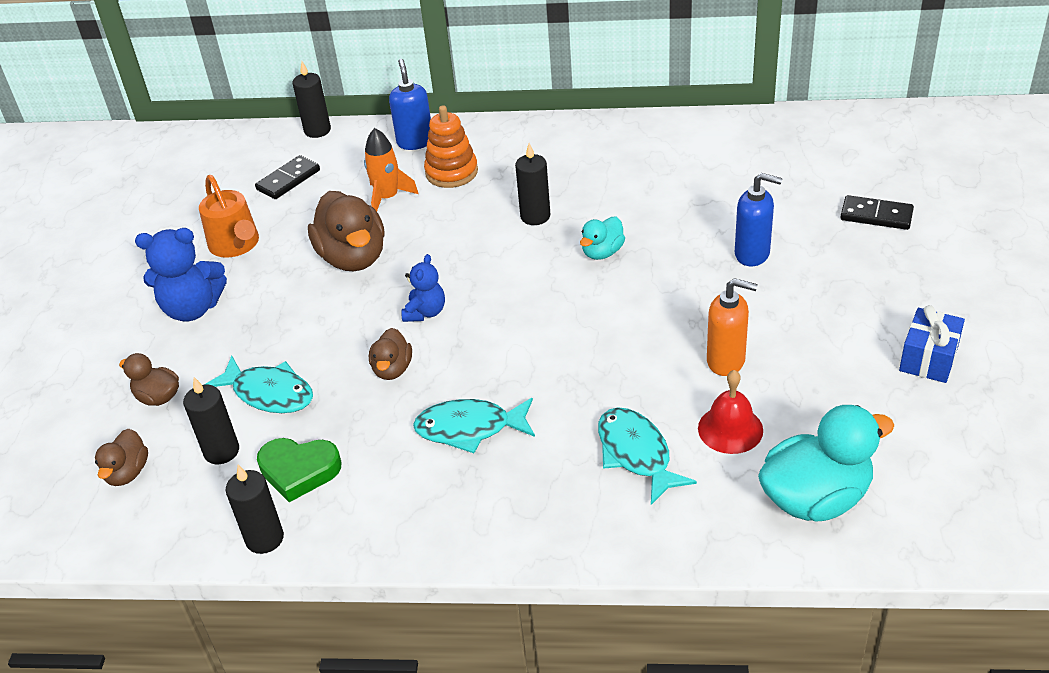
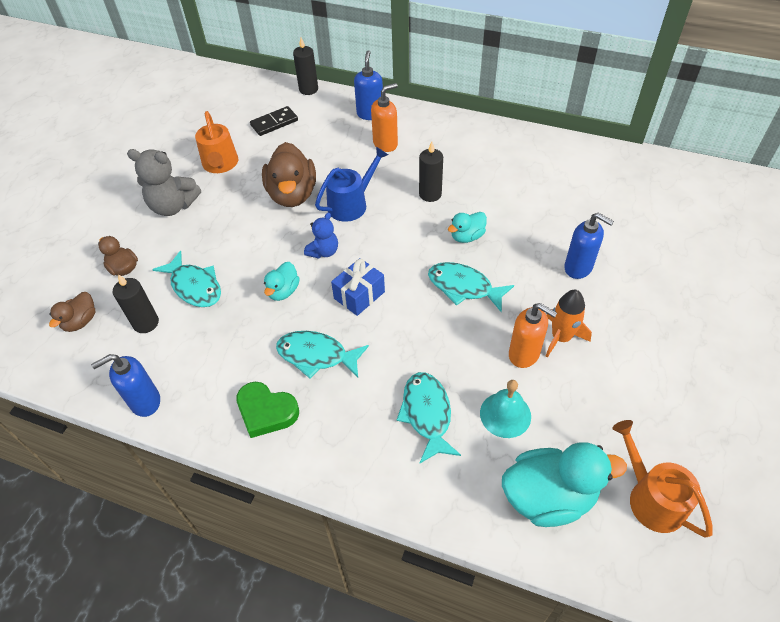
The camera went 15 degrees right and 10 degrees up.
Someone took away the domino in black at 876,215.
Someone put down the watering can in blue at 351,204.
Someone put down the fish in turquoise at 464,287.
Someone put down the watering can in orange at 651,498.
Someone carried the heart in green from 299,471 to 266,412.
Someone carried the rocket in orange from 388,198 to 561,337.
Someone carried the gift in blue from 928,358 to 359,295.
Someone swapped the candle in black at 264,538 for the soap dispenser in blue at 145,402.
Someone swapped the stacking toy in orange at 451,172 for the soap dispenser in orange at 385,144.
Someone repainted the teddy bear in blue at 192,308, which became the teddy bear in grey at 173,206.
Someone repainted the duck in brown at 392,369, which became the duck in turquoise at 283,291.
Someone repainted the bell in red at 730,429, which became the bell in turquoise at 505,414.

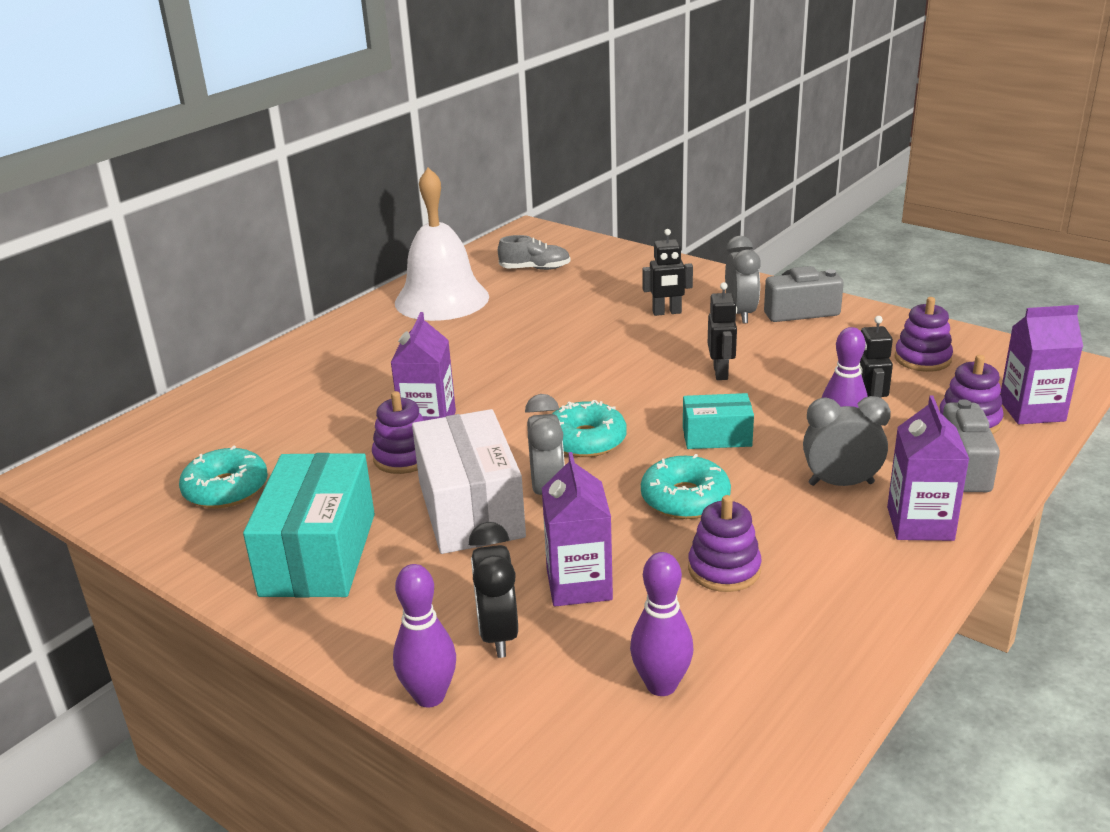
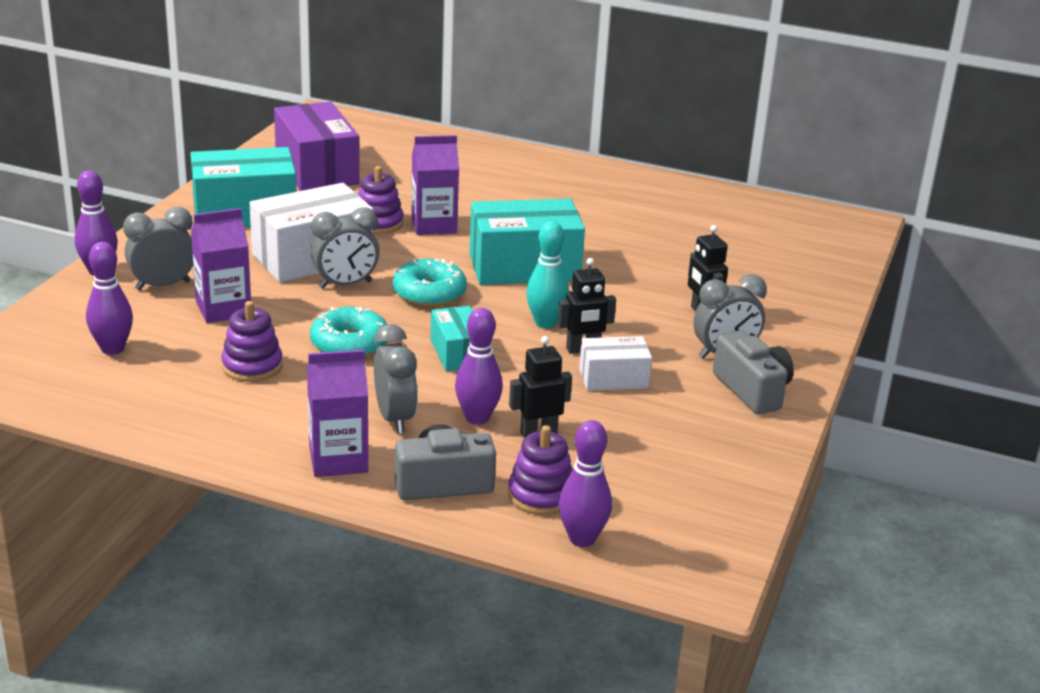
The camera went 70 degrees right and 0 degrees up.
Someone took away the bell in white at 442,299.
Someone took away the shoe in grey at 535,269.
Someone took away the stacking toy in purple at 922,359.
Someone put down the box in turquoise at 524,267.
Someone put down the bowling pin in turquoise at 545,323.
Someone put down the box in white at 613,378.
Someone swapped the donut in turquoise at 226,489 for the box in purple at 317,170.
Someone swapped the carton in purple at 1032,410 for the bowling pin in purple at 582,539.
Someone repainted the clock in black at 498,634, which became the clock in grey at 163,286.

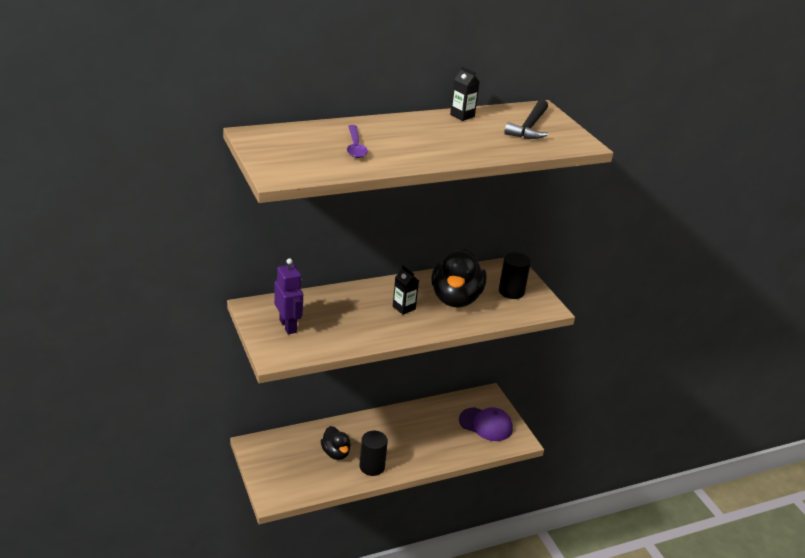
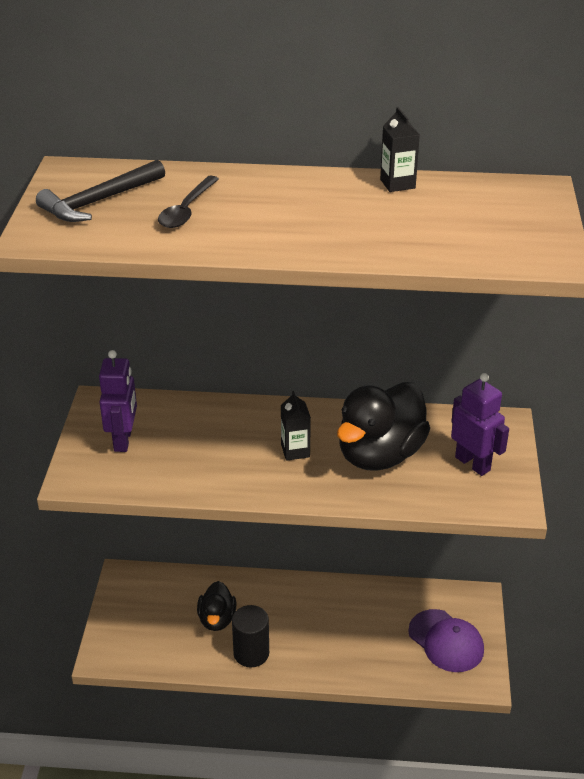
The camera went 30 degrees right and 5 degrees up.
Someone carried the hammer in black from 529,127 to 100,201.
Someone swapped the cylinder in black at 511,292 for the robot in purple at 473,463.
Someone repainted the spoon in purple at 355,147, which became the spoon in black at 187,210.

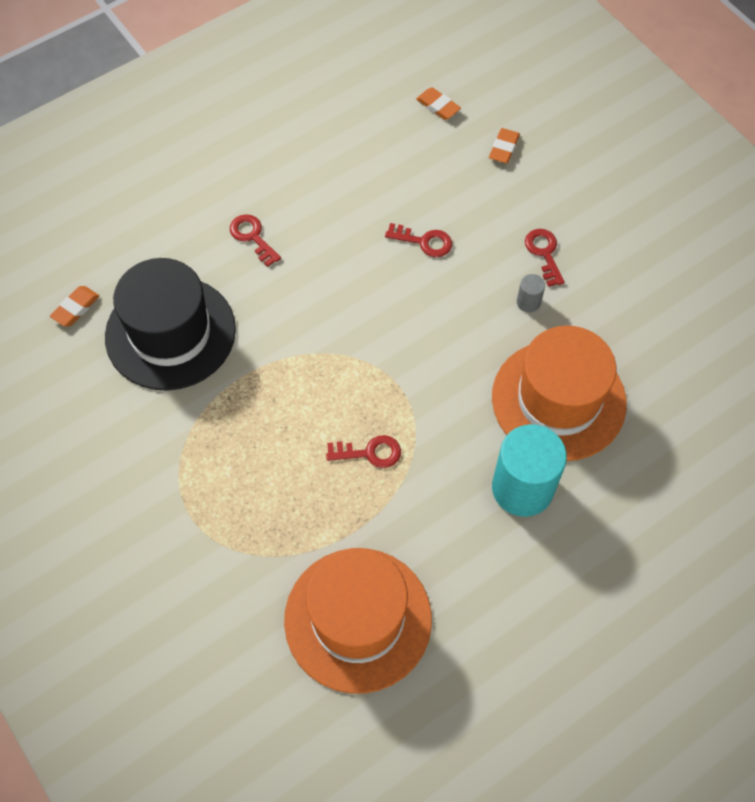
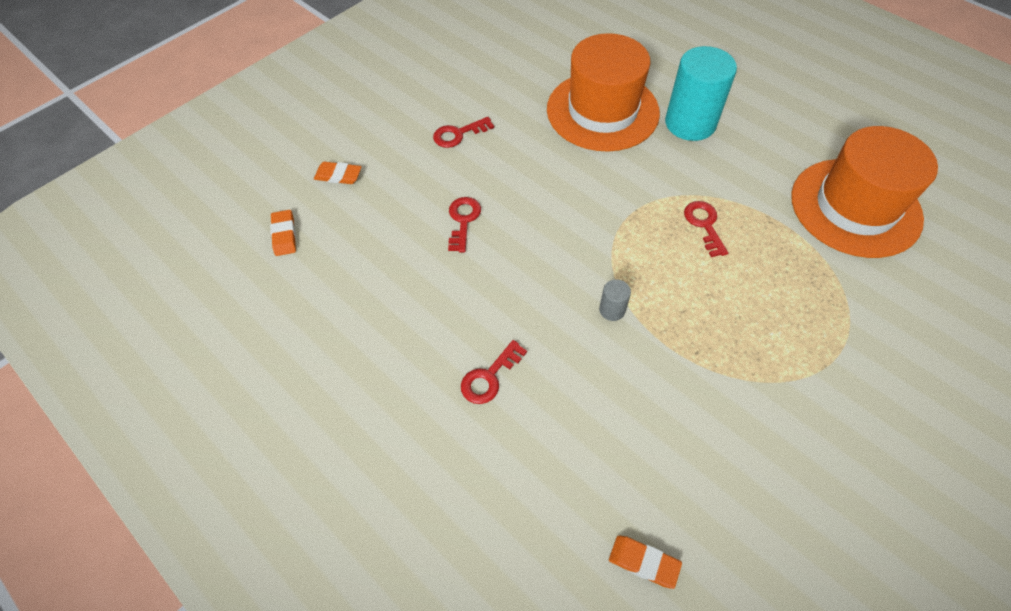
The camera went 100 degrees left and 5 degrees down.
Someone took away the hat in black at 170,333.
Someone carried the cylinder in grey from 528,302 to 612,310.
Someone rotated the eraser in orange at 438,106 by 45 degrees counterclockwise.

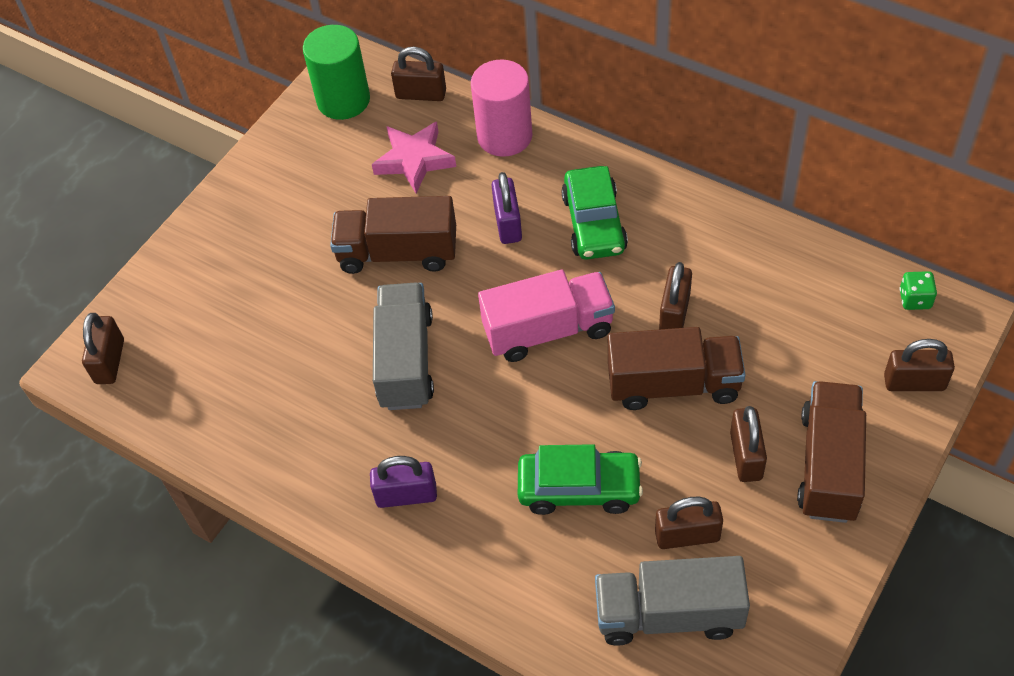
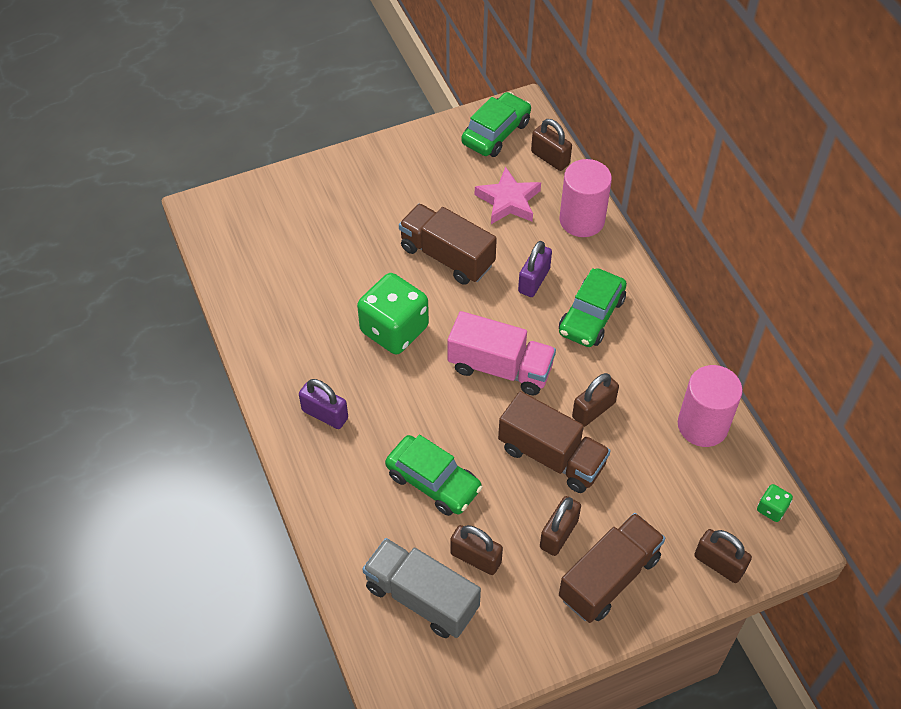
The camera went 30 degrees right and 0 degrees up.
Someone took away the padlock in brown at 110,361.
Someone put down the cylinder in pink at 702,425.
Someone swapped the cylinder in green at 343,100 for the car in green at 496,133.
Someone swapped the truck in grey at 406,360 for the dice in green at 394,329.

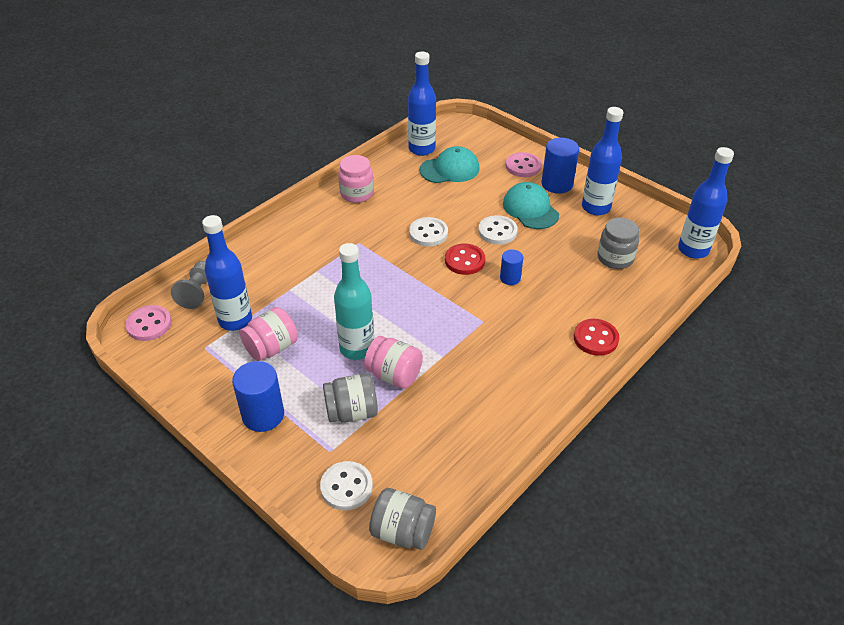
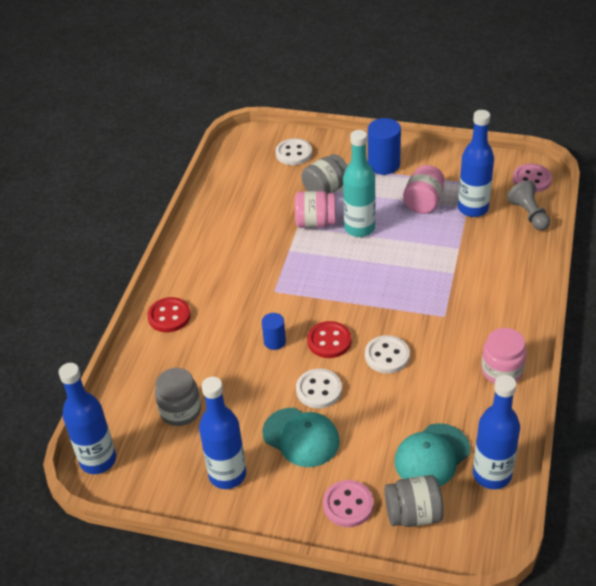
The camera went 155 degrees right and 0 degrees up.
Someone took away the cylinder in blue at 557,184.
Someone carried the jar in grey from 402,531 to 413,514.

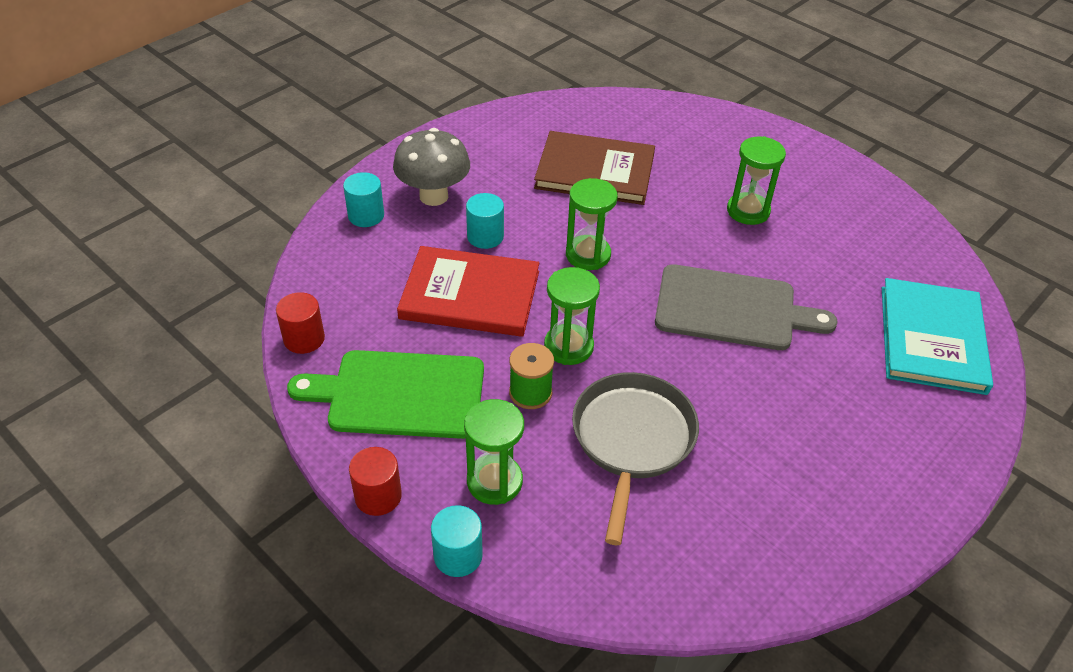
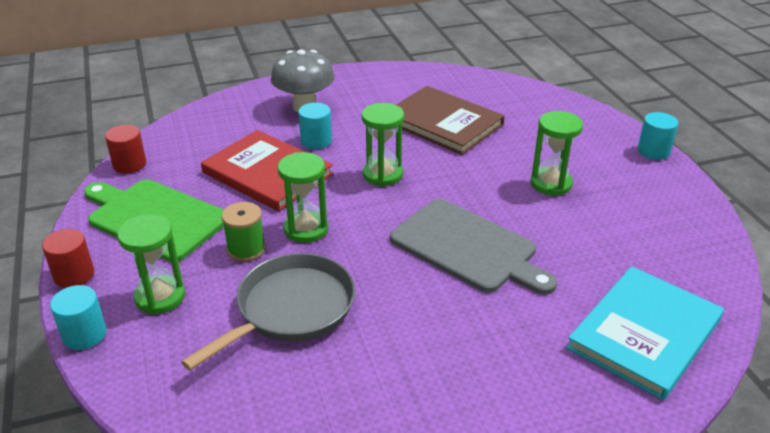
The camera went 30 degrees right and 10 degrees down.
Someone carried the cylinder in turquoise from 366,215 to 653,151.

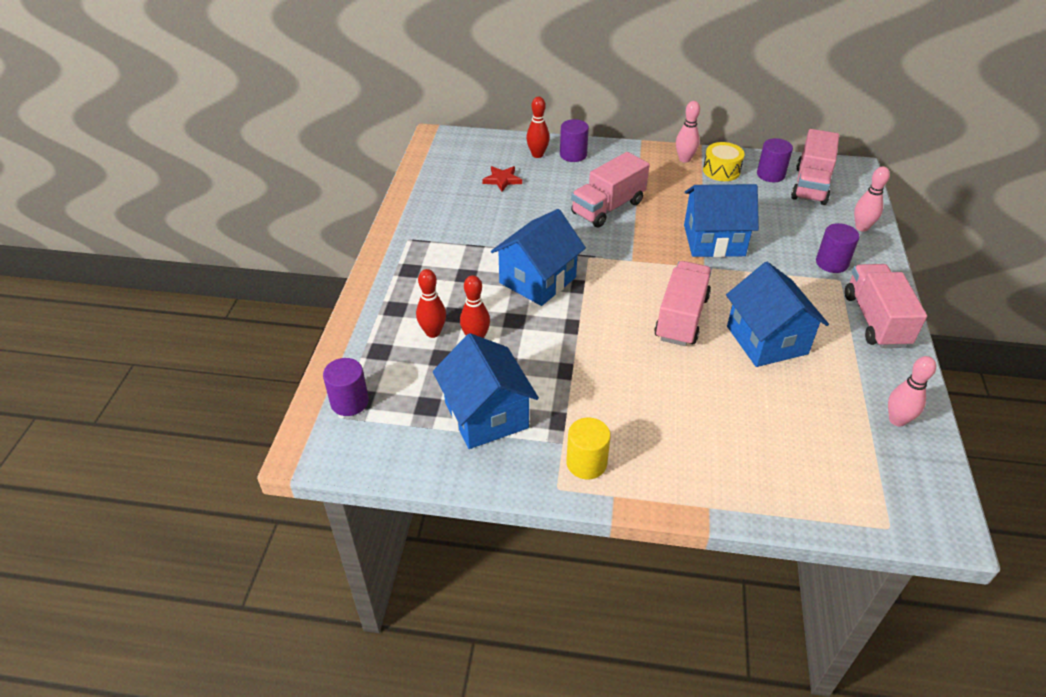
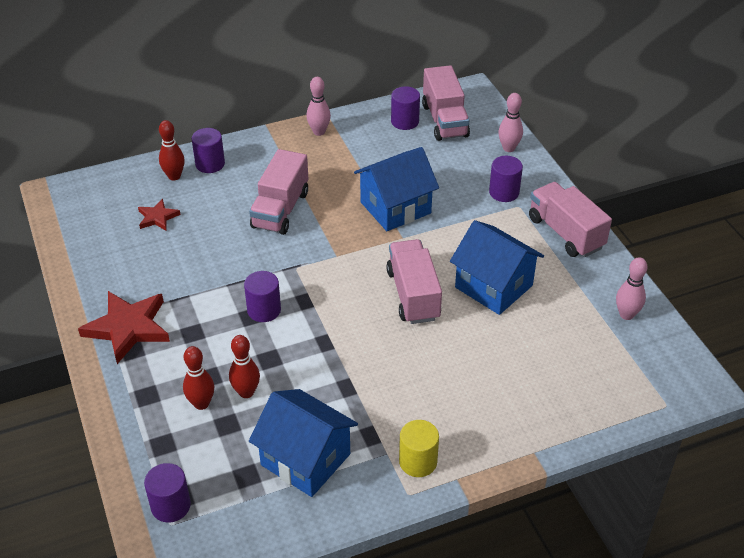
The camera went 30 degrees left and 0 degrees up.
Someone took away the drum in yellow at 721,170.
Someone put down the star in red at 128,328.
Someone swapped the house in blue at 537,280 for the cylinder in purple at 264,310.

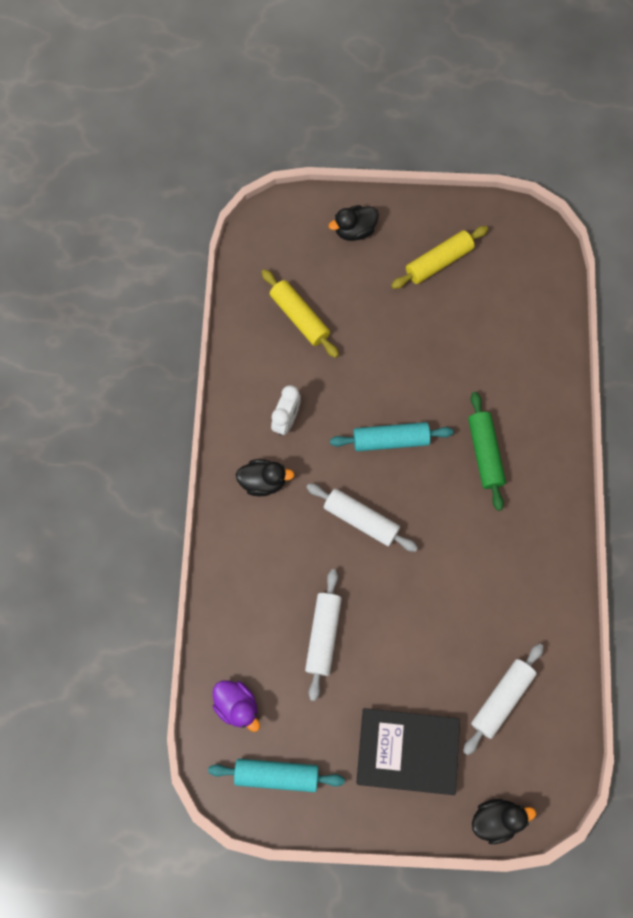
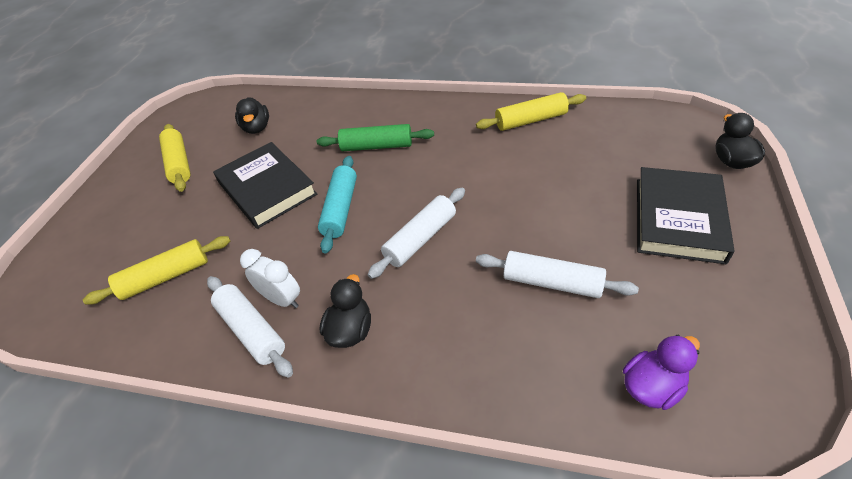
The camera went 75 degrees left and 25 degrees down.
Someone took away the rolling pin in turquoise at 276,775.
Someone put down the book in black at 267,188.
Someone put down the rolling pin in yellow at 530,120.
Someone carried the duck in black from 354,231 to 257,128.
Someone carried the rolling pin in white from 501,699 to 252,330.

